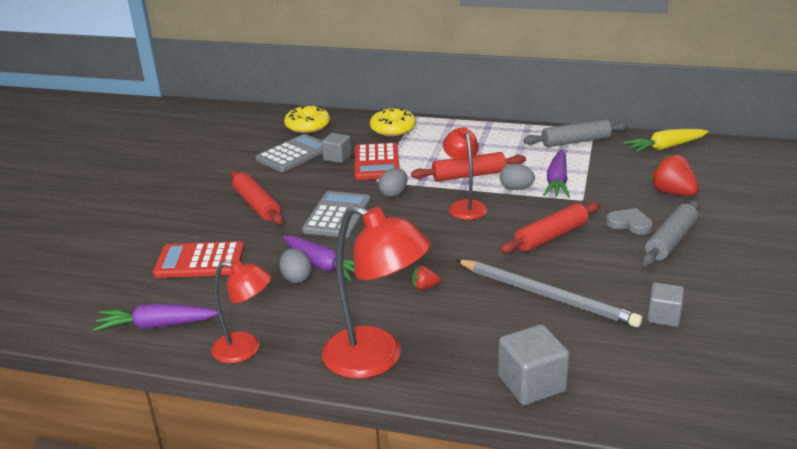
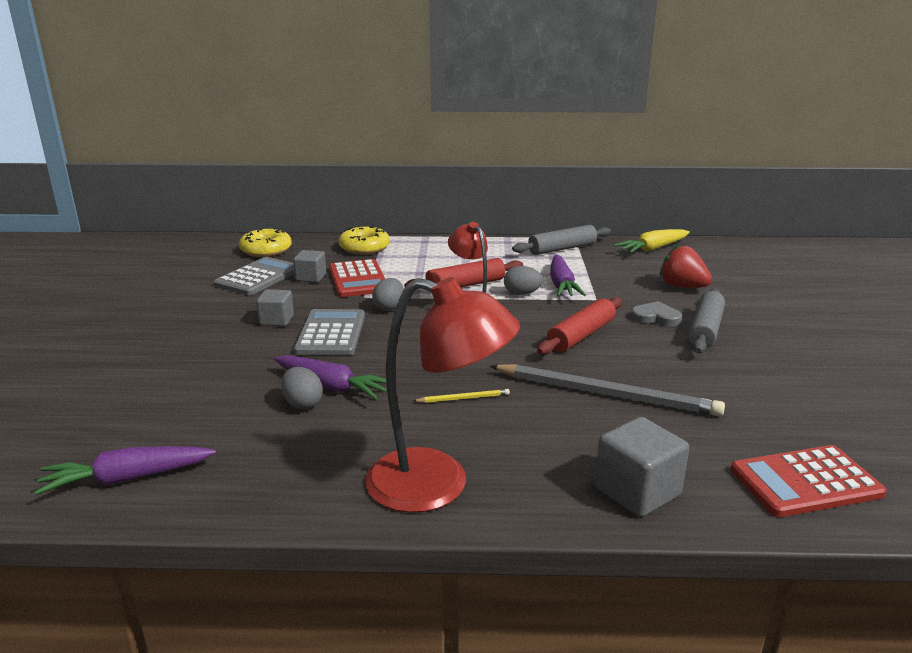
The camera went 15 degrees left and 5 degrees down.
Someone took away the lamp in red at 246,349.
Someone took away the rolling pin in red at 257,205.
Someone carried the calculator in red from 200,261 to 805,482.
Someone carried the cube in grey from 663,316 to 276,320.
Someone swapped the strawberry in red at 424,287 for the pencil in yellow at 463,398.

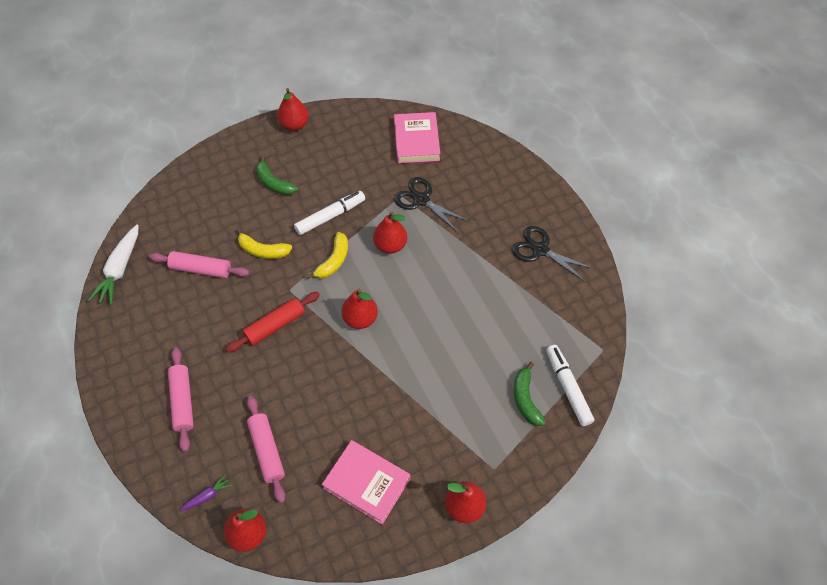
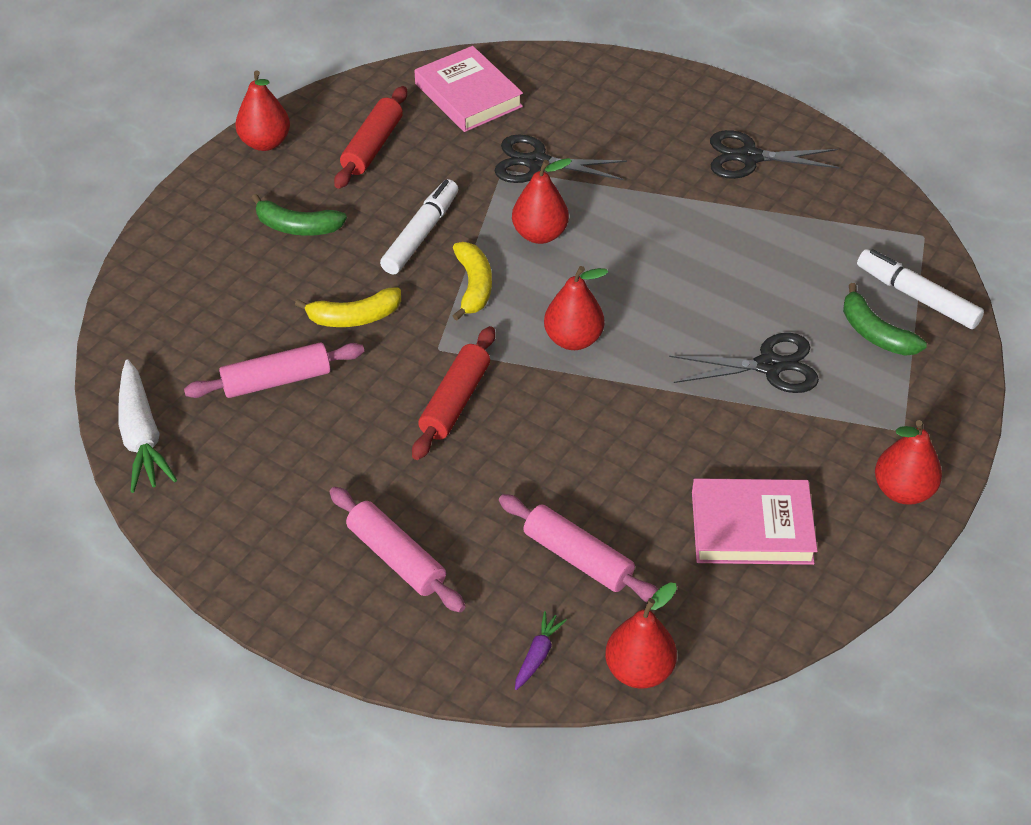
The camera went 30 degrees left and 10 degrees down.
Someone put down the rolling pin in red at 372,146.
Someone put down the scissors in black at 769,366.

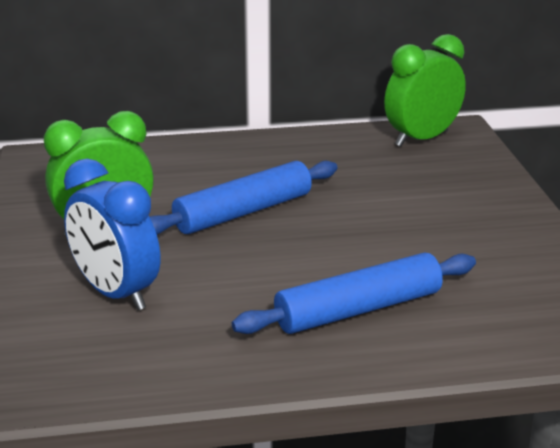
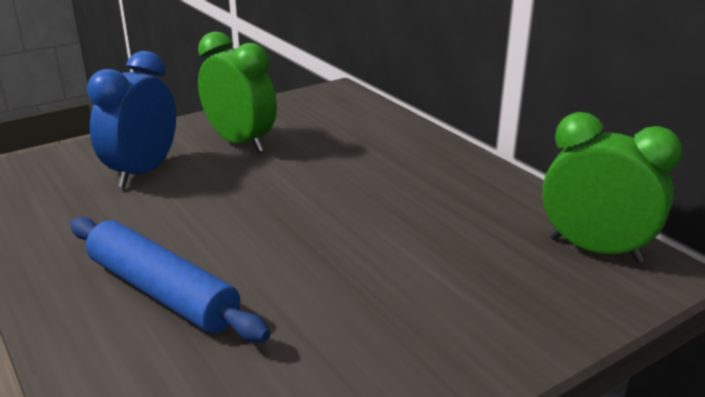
The camera went 65 degrees right and 0 degrees up.
Someone took away the rolling pin in blue at 243,212.

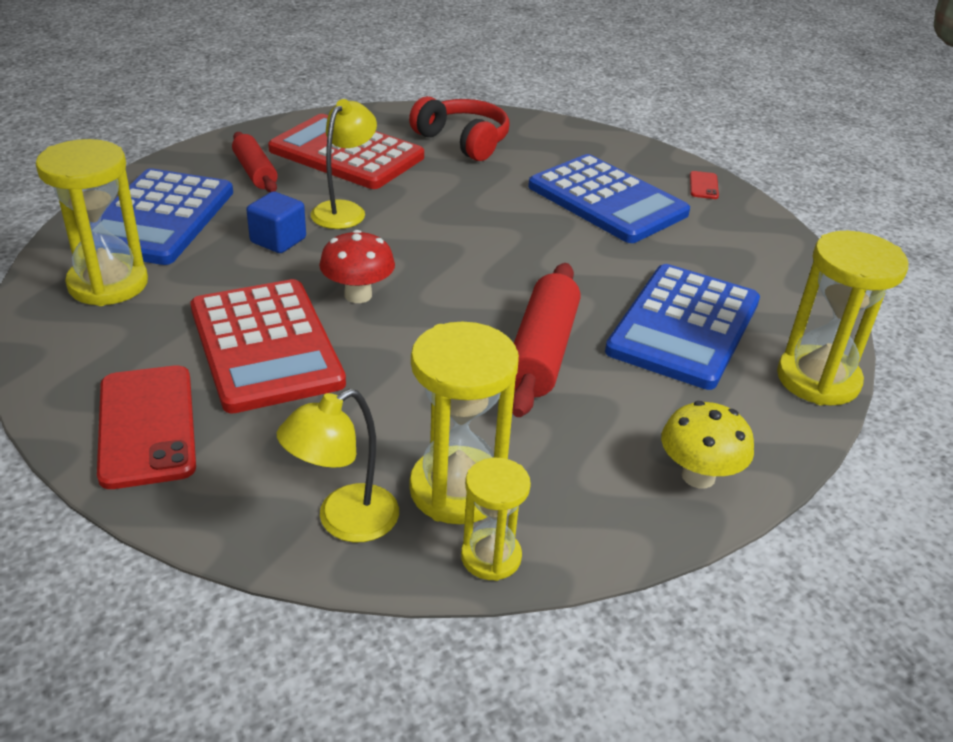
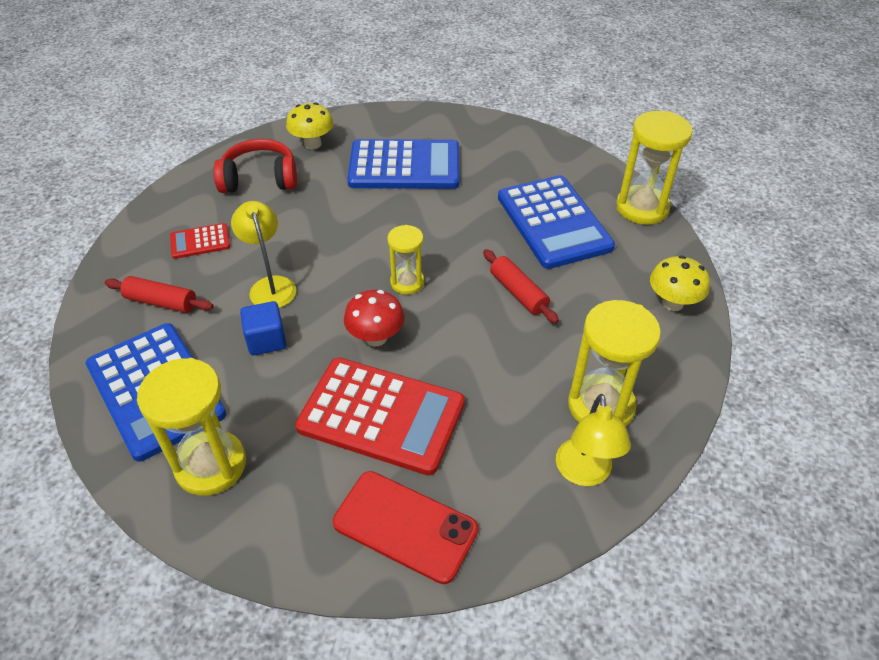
The camera went 45 degrees left and 10 degrees up.
Someone took away the phone in red at 703,186.
Someone put down the mushroom in yellow at 312,144.
Someone carried the hourglass in yellow from 491,557 to 407,282.
Someone scaled the calculator in red at 346,153 by 0.47.
Someone scaled the rolling pin in red at 541,352 by 0.65.

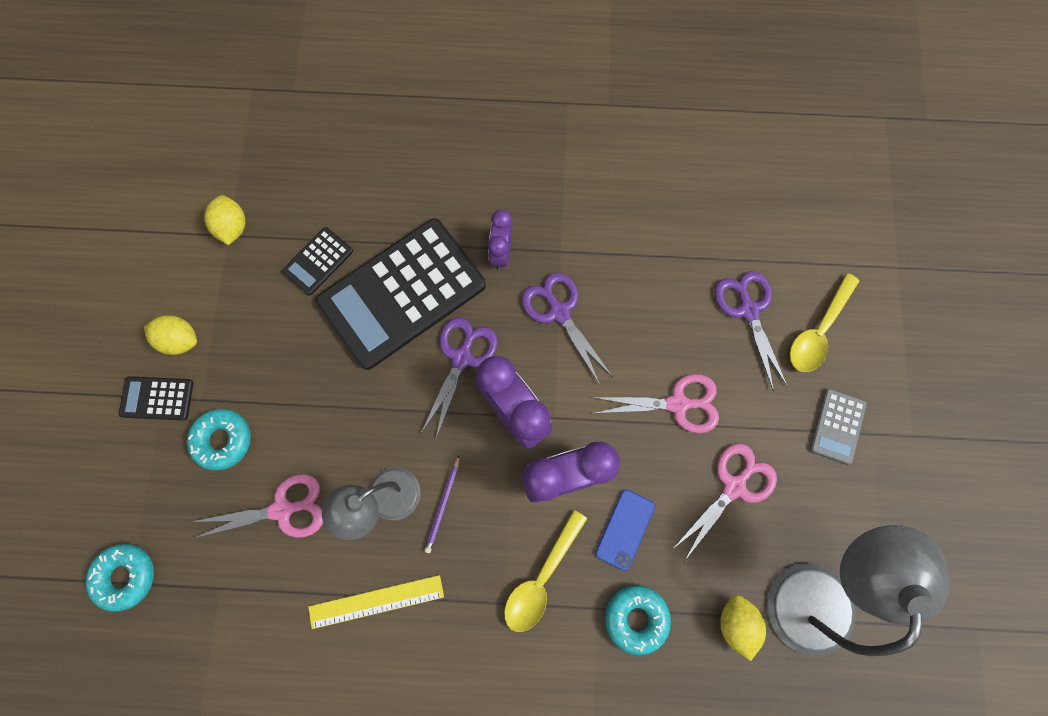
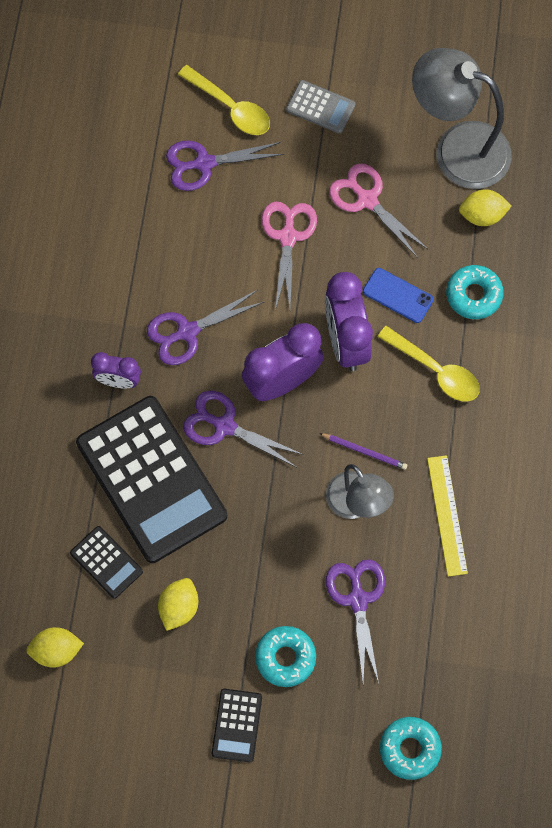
The camera went 85 degrees left and 5 degrees down.
Someone carried the lemon in yellow from 180,340 to 179,607.
Someone repainted the scissors in pink at 282,509, which became the scissors in purple at 358,600.

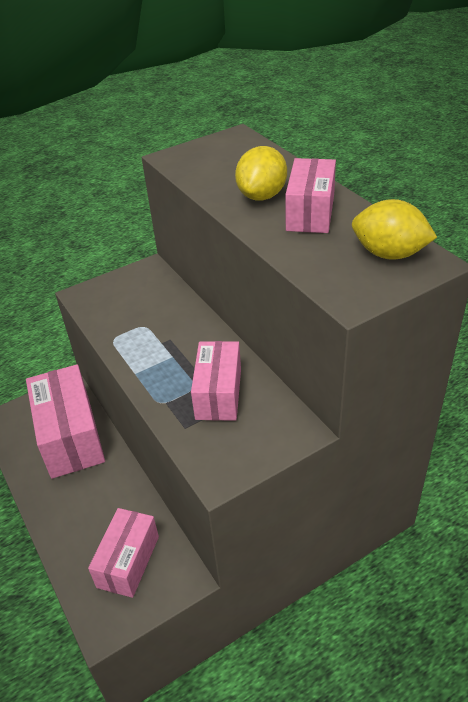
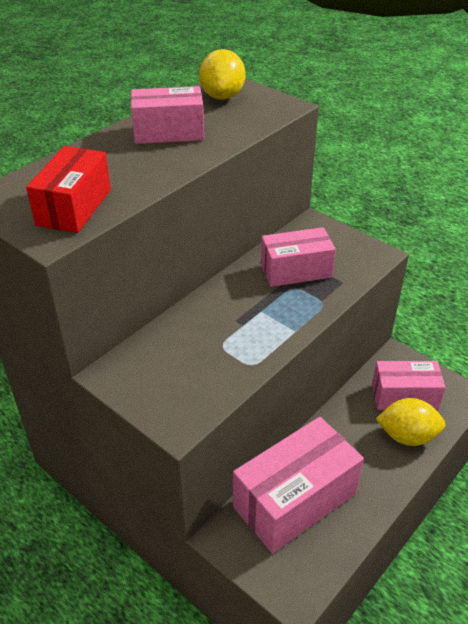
The camera went 110 degrees left and 0 degrees up.
Someone put down the box in red at 74,207.
Someone carried the lemon in yellow from 262,196 to 407,436.

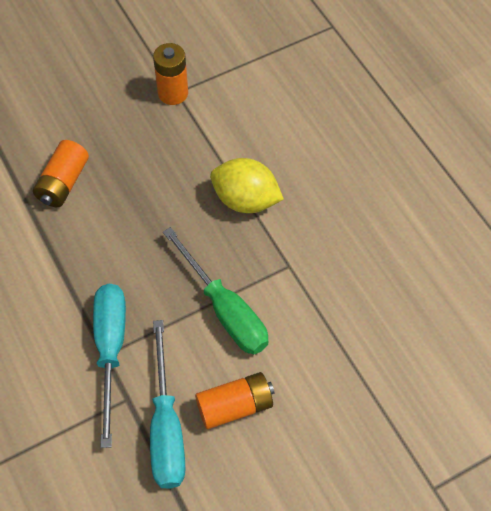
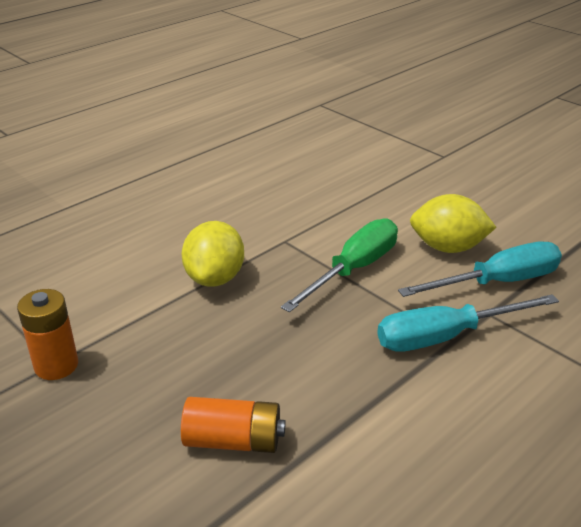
The camera went 105 degrees left and 25 degrees down.
Someone swapped the battery in orange at 235,406 for the lemon in yellow at 448,247.

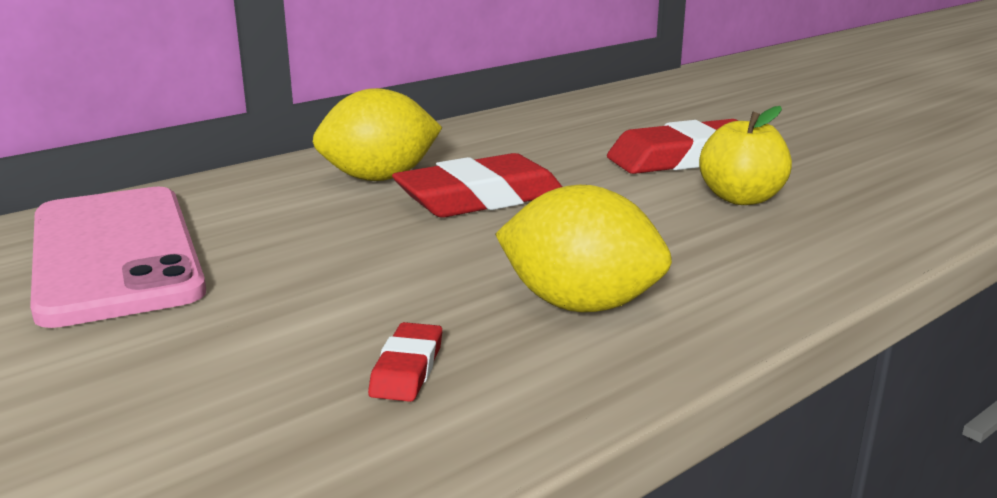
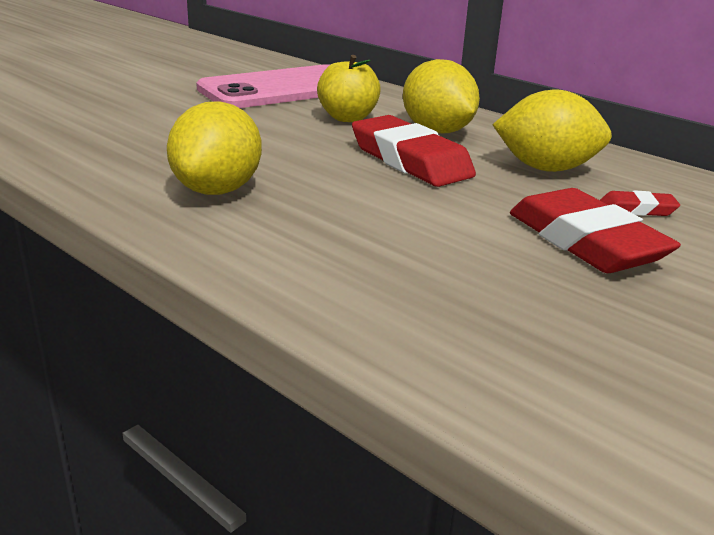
The camera went 80 degrees right and 5 degrees up.
Someone put down the lemon in yellow at 546,168.
Someone carried the eraser in red from 407,369 to 637,209.
Someone carried the apple in yellow from 741,198 to 347,118.

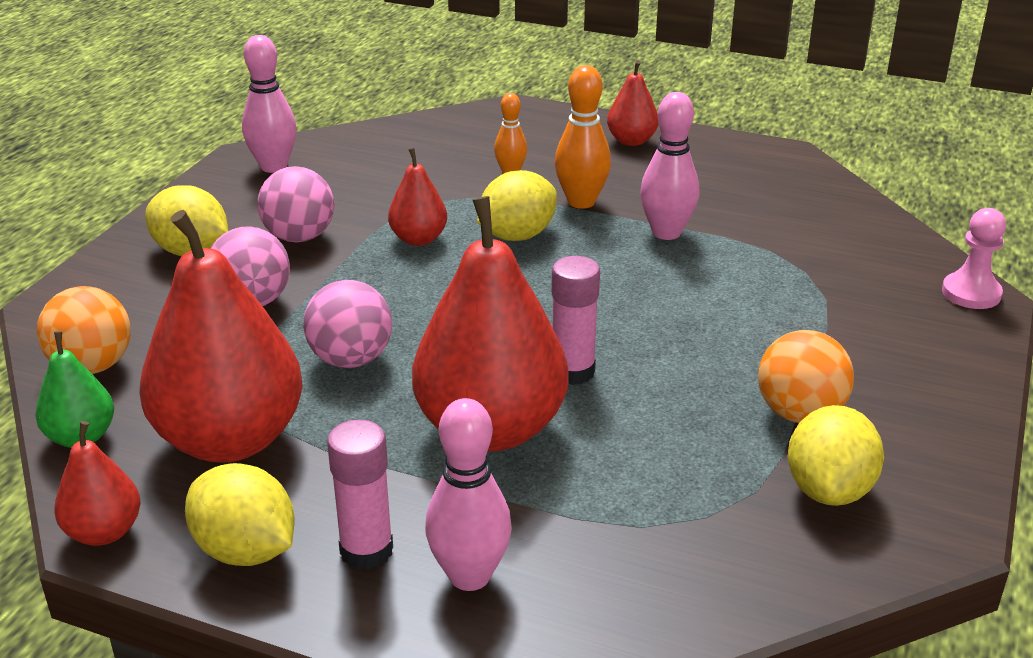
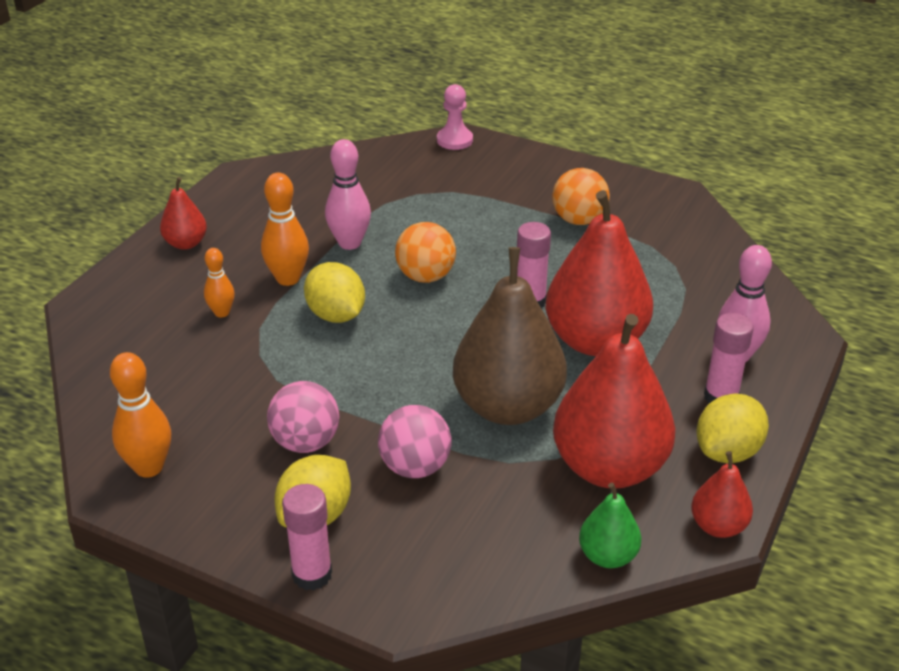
The camera went 85 degrees left and 5 degrees up.
Someone took away the pear in red at 418,239.
Someone took away the lemon in yellow at 829,489.
Someone put down the glue stick in pink at 312,574.
Someone carried the ball in orange from 92,366 to 425,276.
Someone swapped the ball in pink at 351,359 for the pear in brown at 508,407.
Someone repainted the bowling pin in pink at 273,167, which became the bowling pin in orange at 149,467.

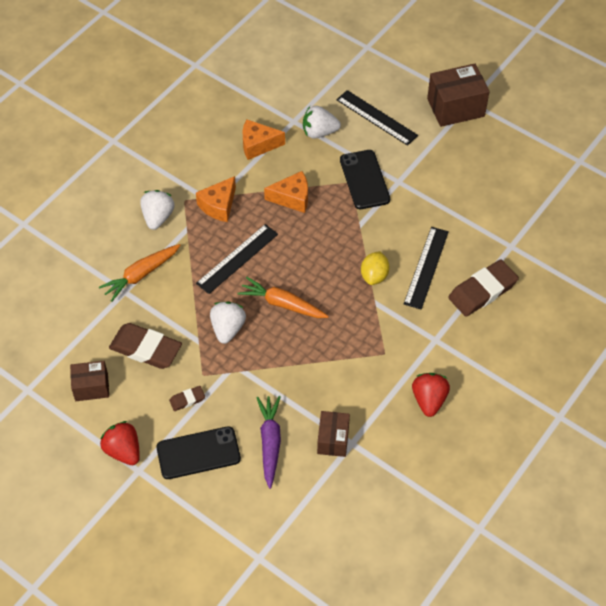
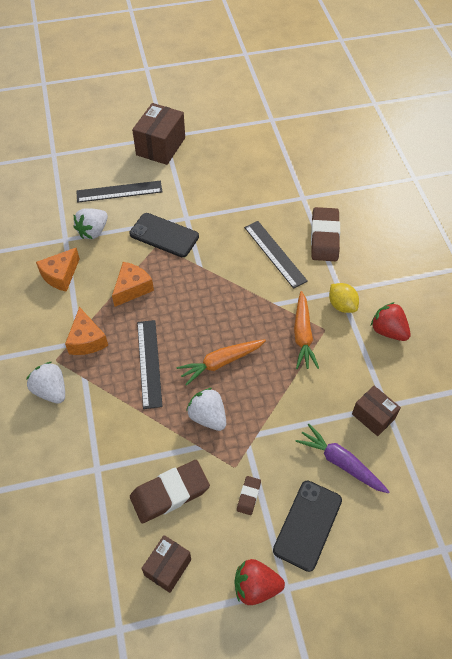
The camera went 50 degrees left and 0 degrees up.
Someone carried the carrot in orange from 141,275 to 302,335.
Someone carried the lemon in yellow from 374,276 to 342,305.

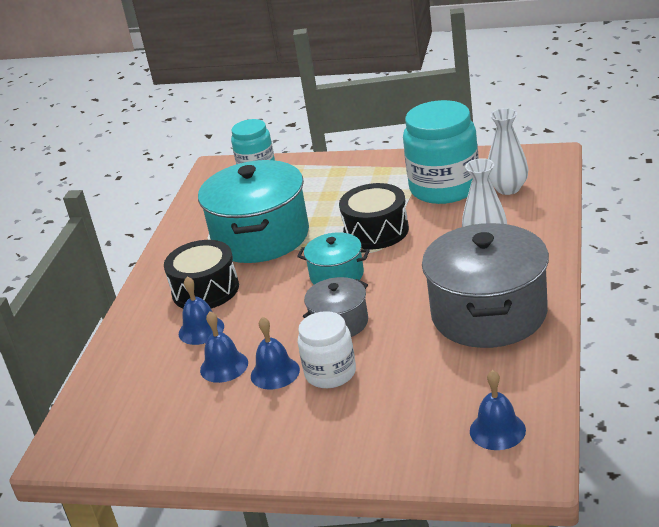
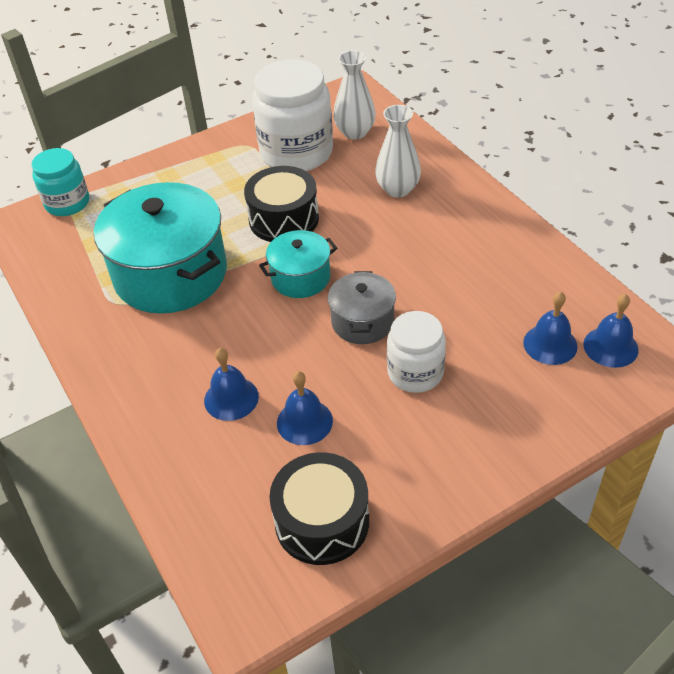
The camera went 45 degrees left and 15 degrees up.
Someone took away the pot in grey at 489,314.
Someone carried the drum in black from 205,290 to 322,521.
Someone carried the bell in blue from 275,373 to 550,344.
Someone repainted the jar in turquoise at 444,188, which became the jar in white at 296,152.

